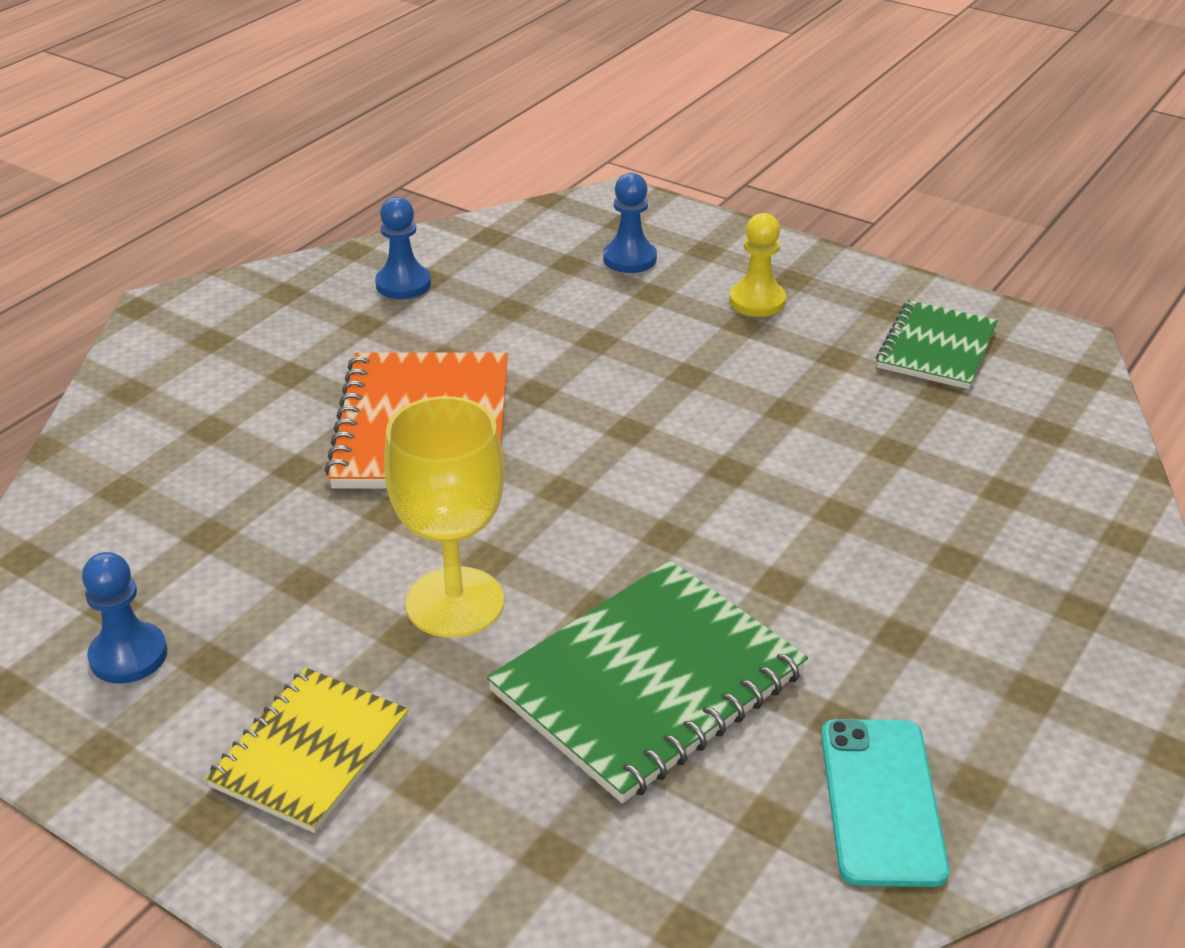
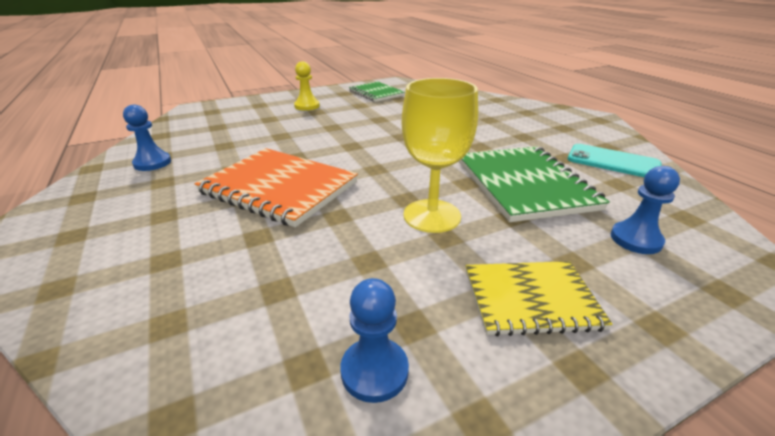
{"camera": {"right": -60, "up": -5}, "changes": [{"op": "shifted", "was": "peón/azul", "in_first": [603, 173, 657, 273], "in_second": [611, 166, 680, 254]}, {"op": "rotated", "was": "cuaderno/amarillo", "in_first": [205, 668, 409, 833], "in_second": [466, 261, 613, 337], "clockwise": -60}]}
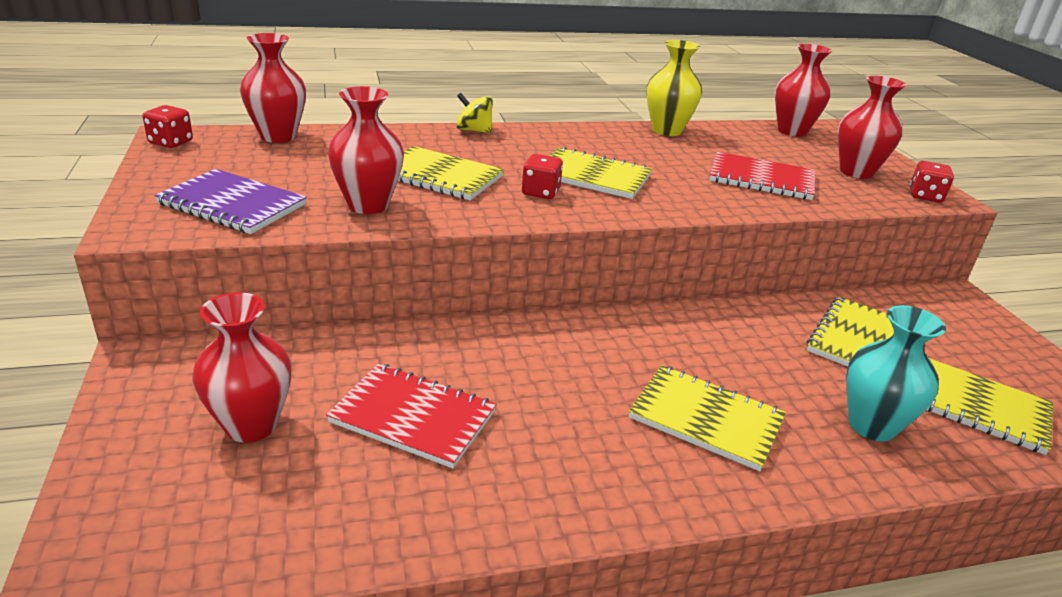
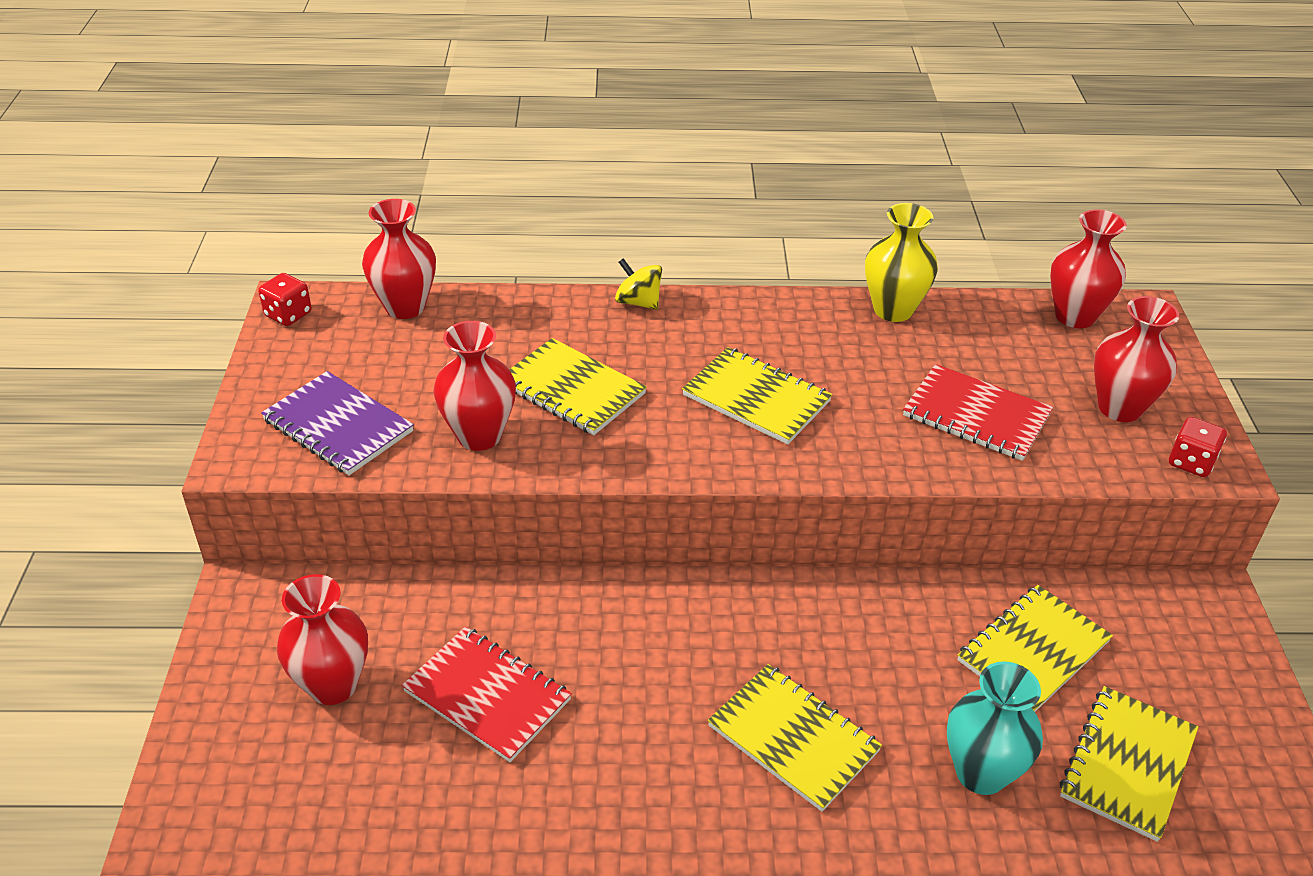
{"camera": {"right": 15, "up": 10}, "changes": [{"op": "gone", "was": "dado/rojo", "in_first": [522, 154, 563, 199]}, {"op": "rotated", "was": "cuaderno/amarillo", "in_first": [927, 358, 1053, 455], "in_second": [1060, 686, 1198, 842], "clockwise": 75}]}
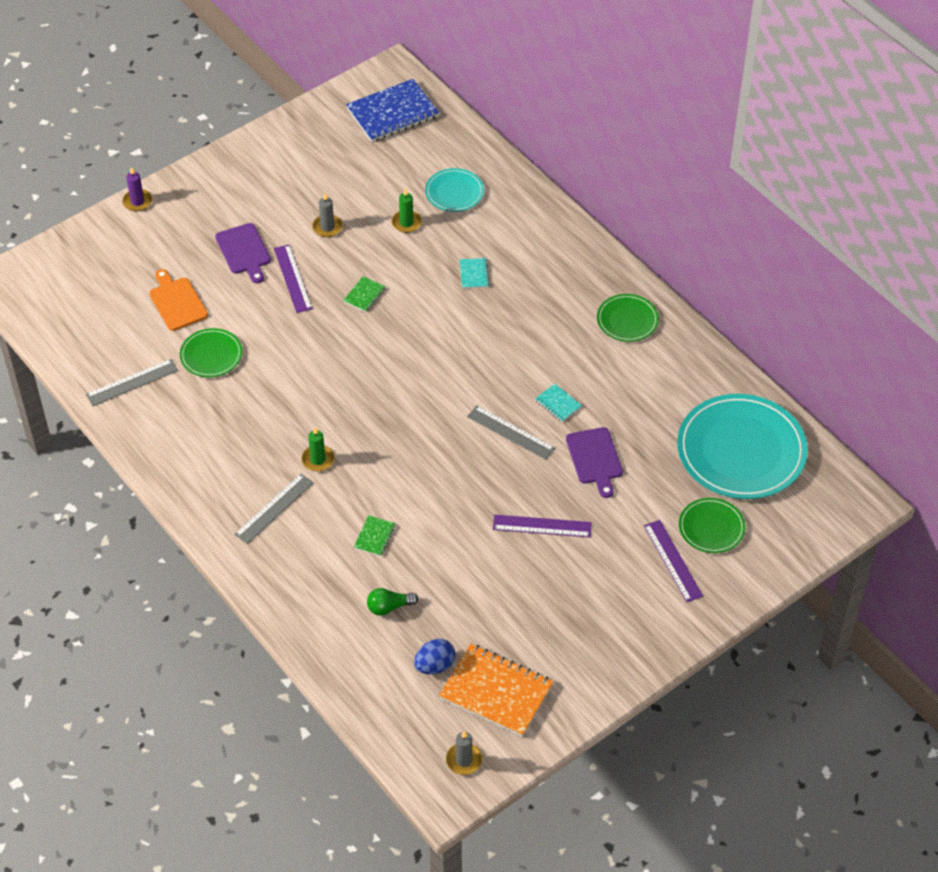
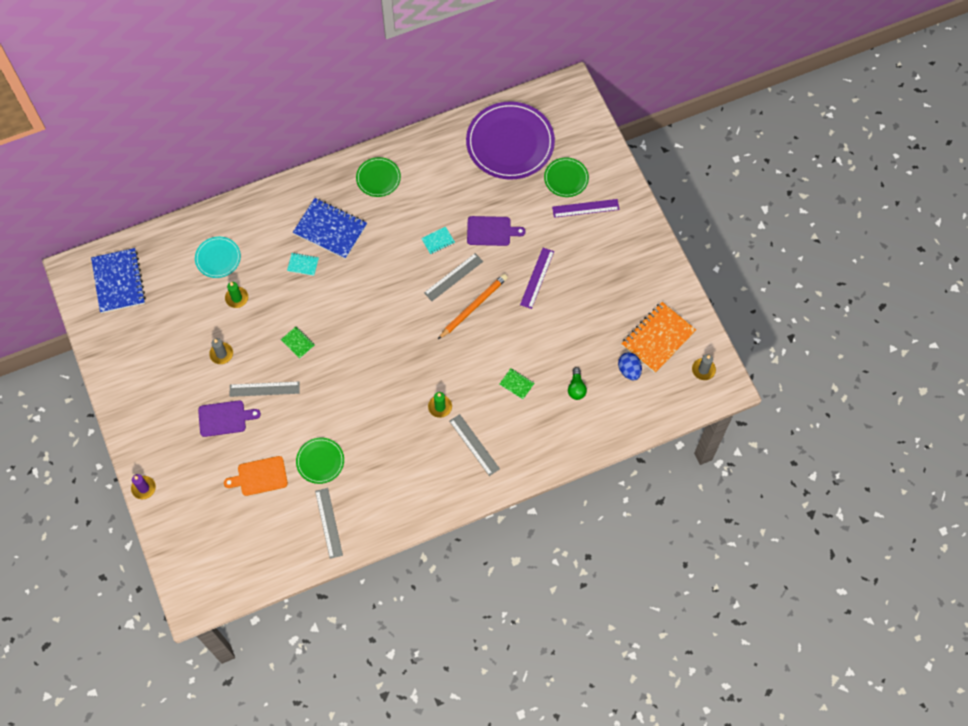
{"camera": {"right": -75, "up": 15}, "changes": [{"op": "new", "now": "cuaderno/azul", "in_second": [293, 198, 367, 259]}, {"op": "new", "now": "lápiz/naranja", "in_second": [438, 274, 508, 339]}, {"op": "repainted", "was": "regla/morado", "now": "regla/gris", "in_first": [274, 245, 313, 313], "in_second": [230, 382, 300, 397]}, {"op": "repainted", "was": "plato/turquesa", "now": "plato/morado", "in_first": [677, 394, 808, 499], "in_second": [466, 102, 555, 180]}]}
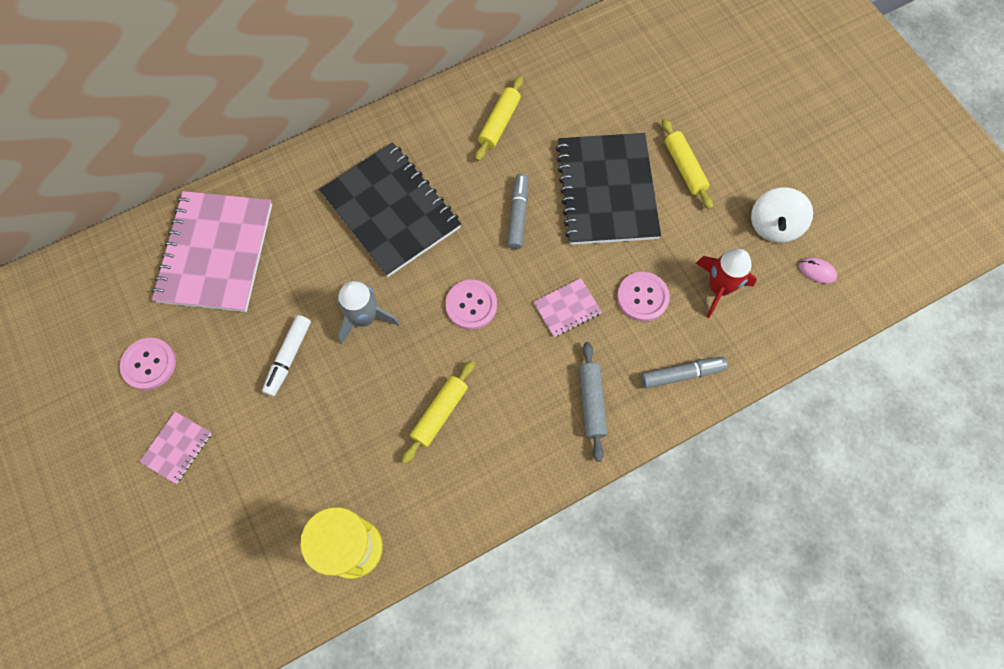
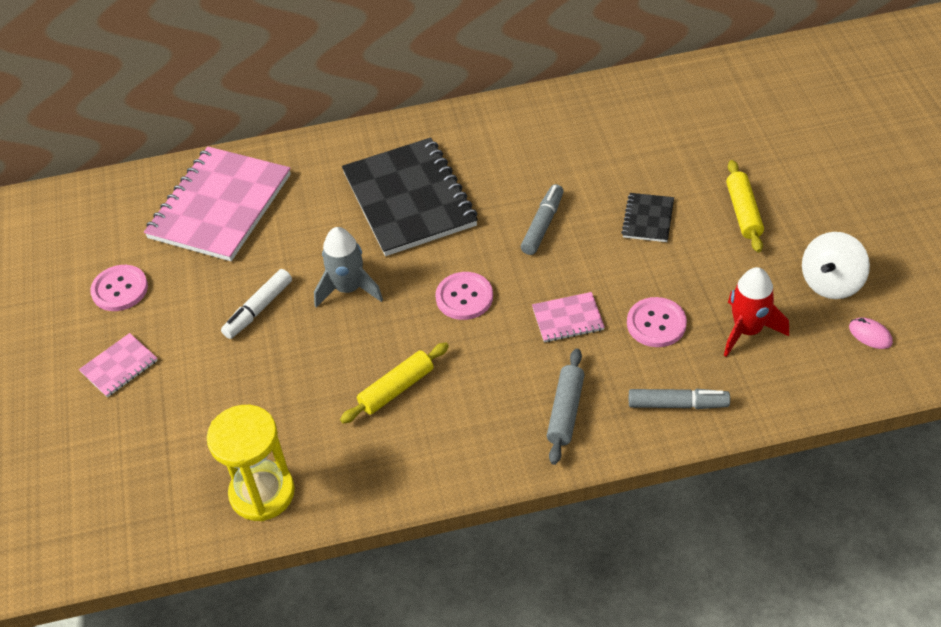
{"camera": {"right": 20, "up": -20}, "changes": [{"op": "gone", "was": "rodillo/amarillo", "in_first": [475, 76, 523, 161]}, {"op": "scaled", "was": "cuaderno/negro", "in_first": [556, 133, 661, 245], "in_second": [621, 193, 674, 242], "ratio": 0.44}]}
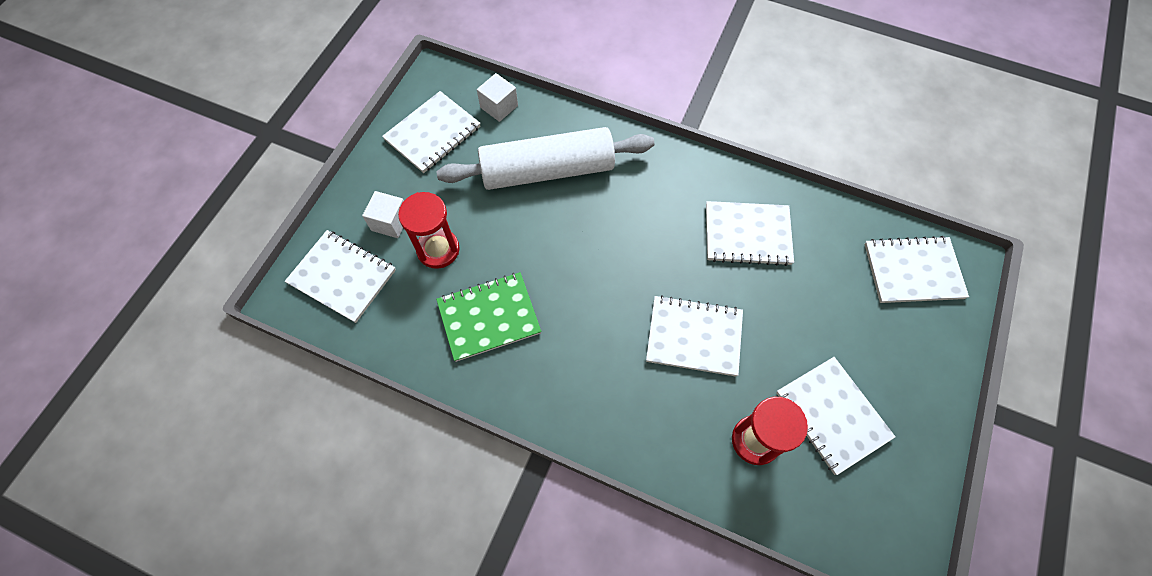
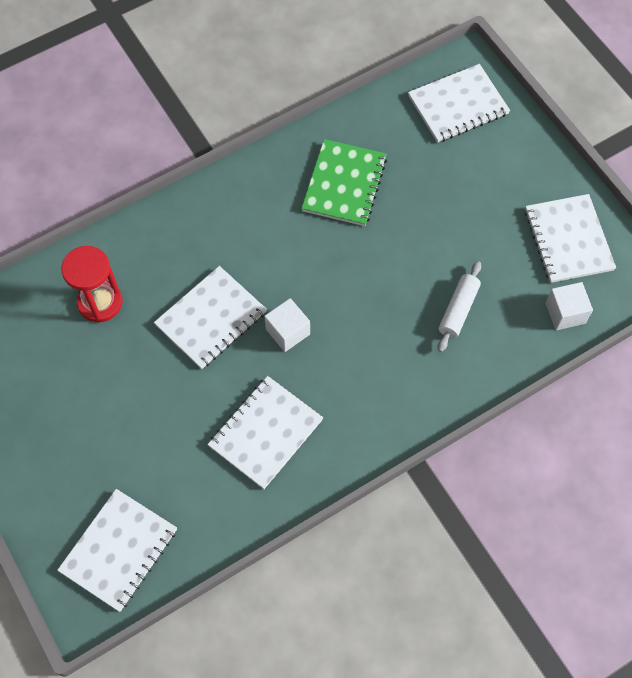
{"camera": {"right": 125, "up": 0}, "changes": [{"op": "gone", "was": "reloj de arena/rojo", "in_first": [398, 192, 460, 269]}, {"op": "gone", "was": "cuaderno/blanco", "in_first": [776, 357, 895, 475]}, {"op": "shifted", "was": "cubo/blanco", "in_first": [362, 191, 404, 238], "in_second": [264, 298, 310, 352]}, {"op": "scaled", "was": "rodillo/blanco", "in_first": [436, 127, 654, 190], "in_second": [438, 261, 481, 352], "ratio": 0.45}]}
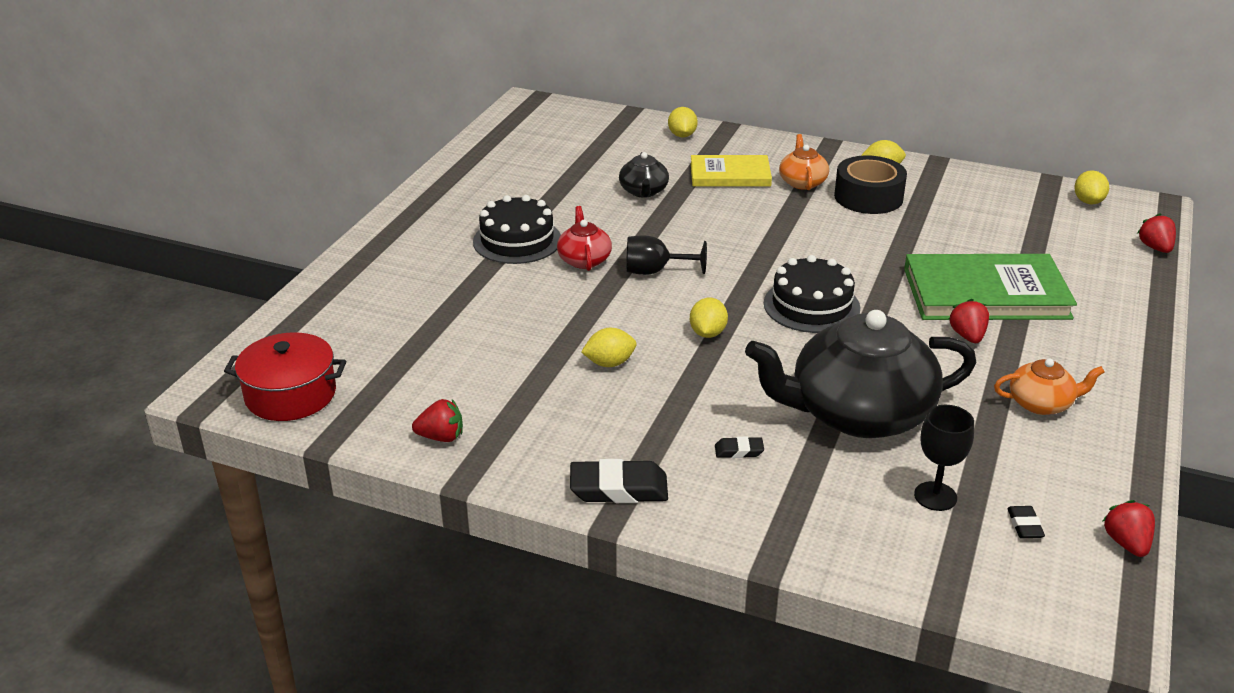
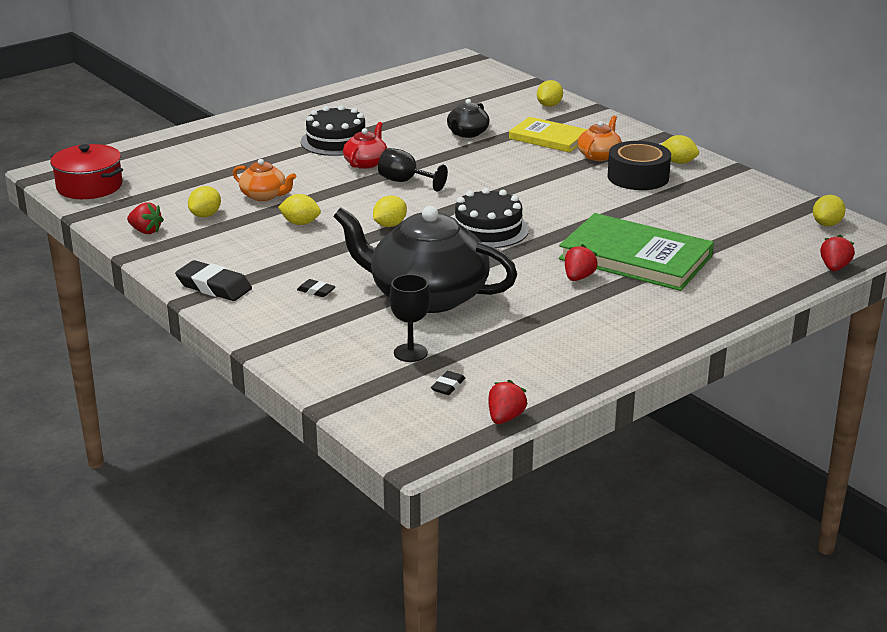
{"camera": {"right": 30, "up": -5}, "changes": [{"op": "new", "now": "limón/amarillo", "in_second": [188, 186, 221, 218]}, {"op": "shifted", "was": "tetera/naranja", "in_first": [994, 358, 1105, 415], "in_second": [233, 159, 296, 201]}]}
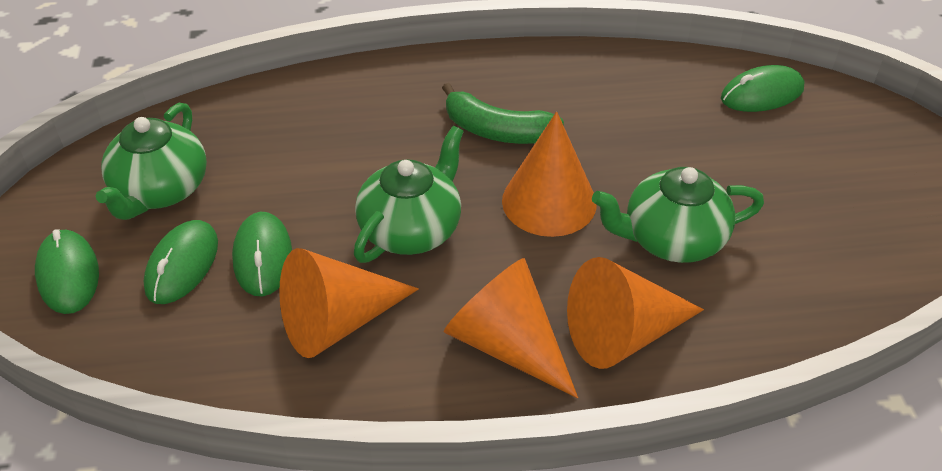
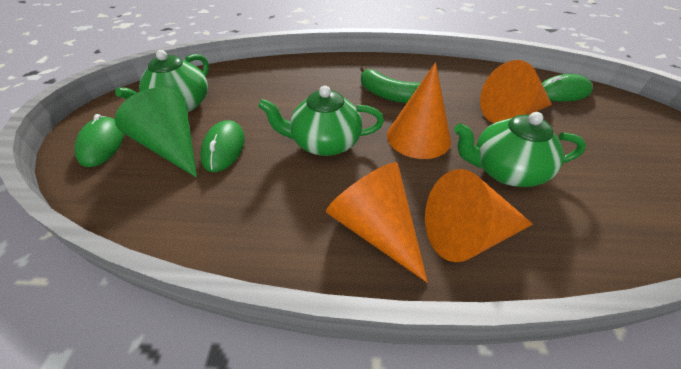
{"camera": {"right": 10, "up": 0}, "changes": [{"op": "shifted", "was": "cono/naranja", "in_first": [279, 248, 419, 358], "in_second": [480, 60, 552, 123]}, {"op": "swapped", "was": "ratón/verde", "now": "cono/verde", "in_first": [144, 220, 218, 304], "in_second": [115, 87, 197, 178]}, {"op": "rotated", "was": "tetera/verde", "in_first": [354, 126, 464, 263], "in_second": [258, 86, 384, 156], "clockwise": -135}]}
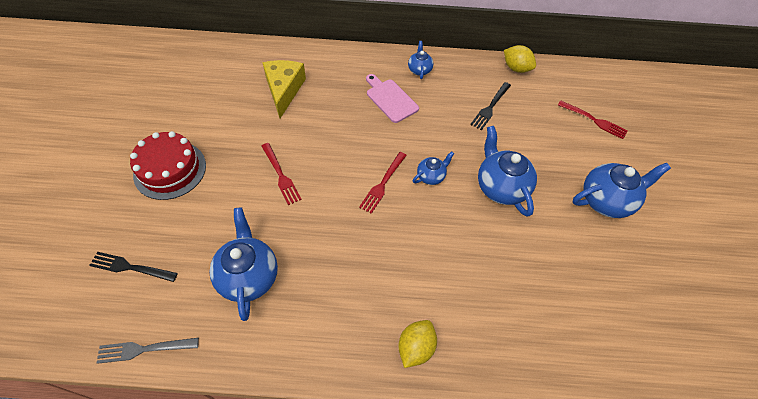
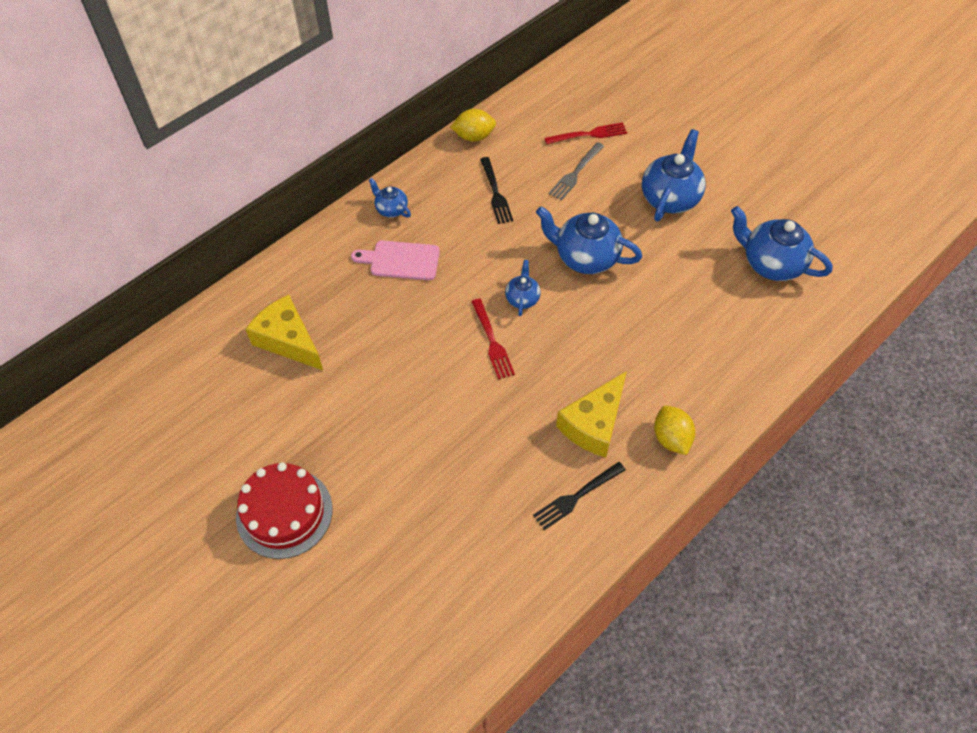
{"camera": {"right": -45, "up": 0}, "changes": [{"op": "gone", "was": "tenedor/rojo", "in_first": [262, 143, 302, 205]}, {"op": "new", "now": "queso/amarillo", "in_second": [556, 371, 627, 458]}, {"op": "shifted", "was": "tenedor/negro", "in_first": [89, 252, 178, 282], "in_second": [533, 462, 626, 530]}, {"op": "shifted", "was": "tenedor/gris", "in_first": [97, 338, 199, 364], "in_second": [549, 142, 604, 201]}, {"op": "shifted", "was": "tetera/azul", "in_first": [210, 207, 278, 321], "in_second": [731, 206, 833, 281]}]}
